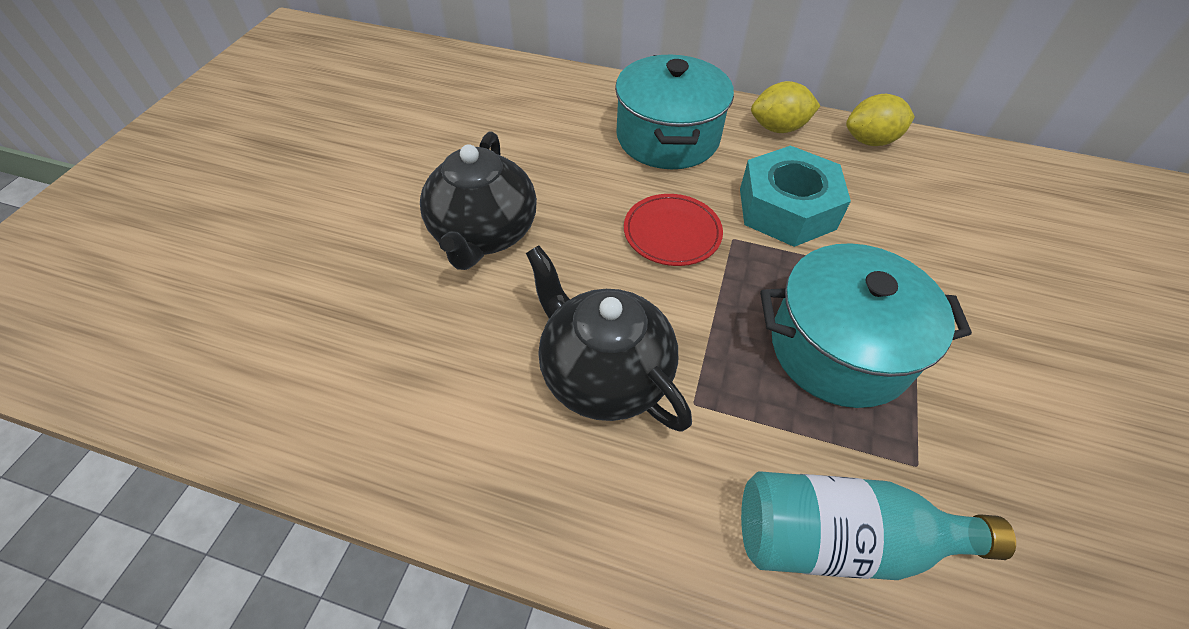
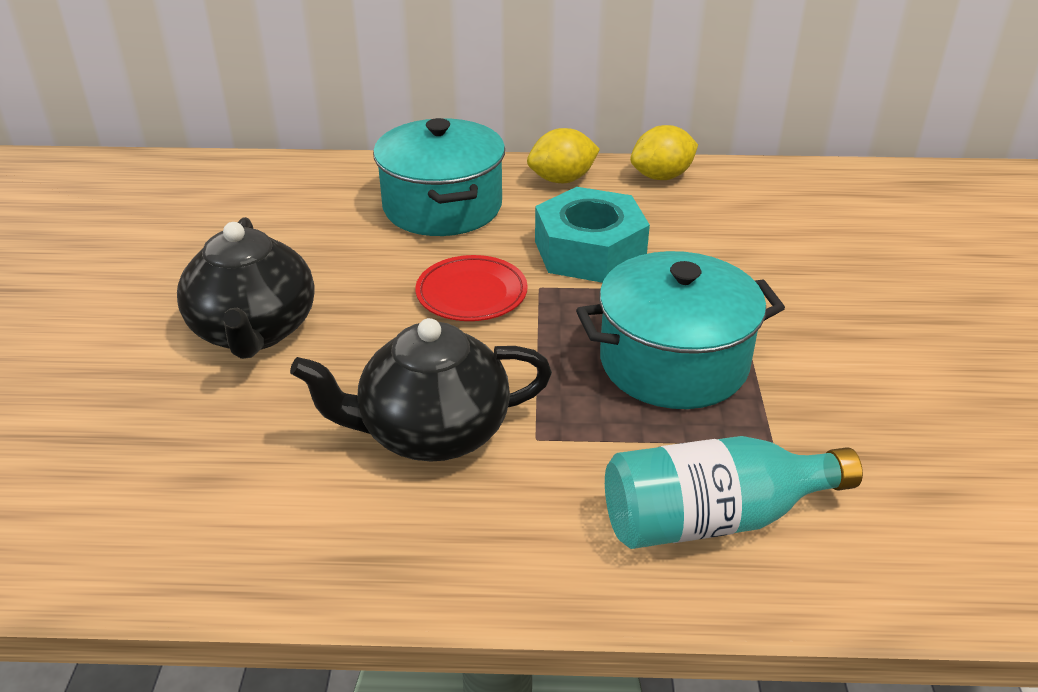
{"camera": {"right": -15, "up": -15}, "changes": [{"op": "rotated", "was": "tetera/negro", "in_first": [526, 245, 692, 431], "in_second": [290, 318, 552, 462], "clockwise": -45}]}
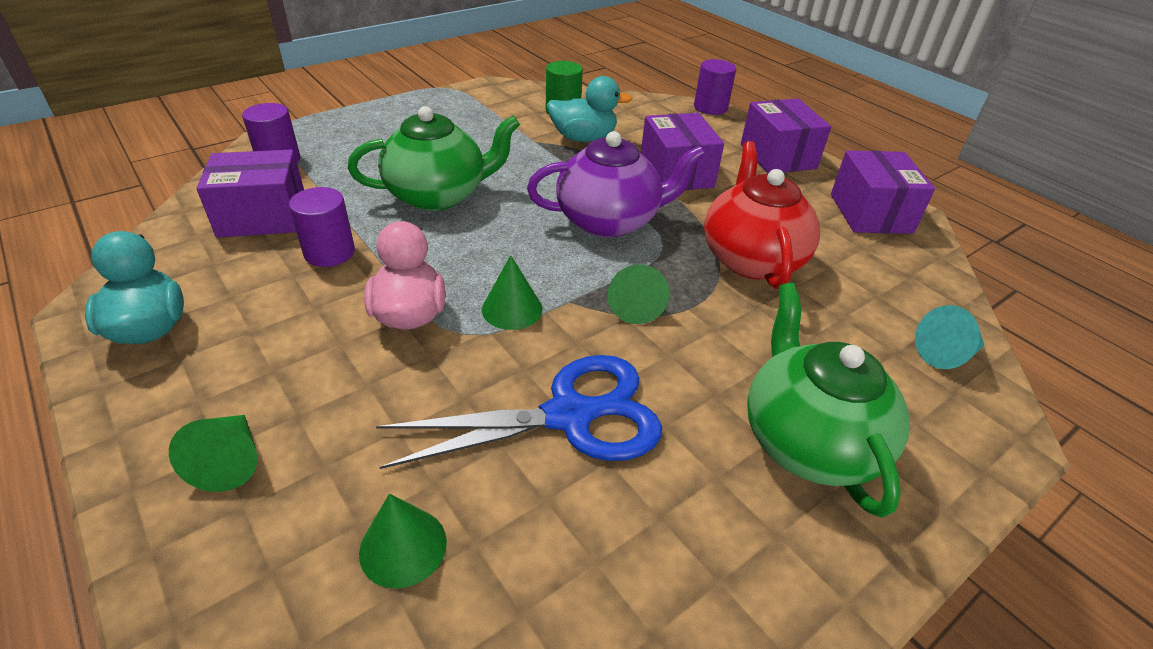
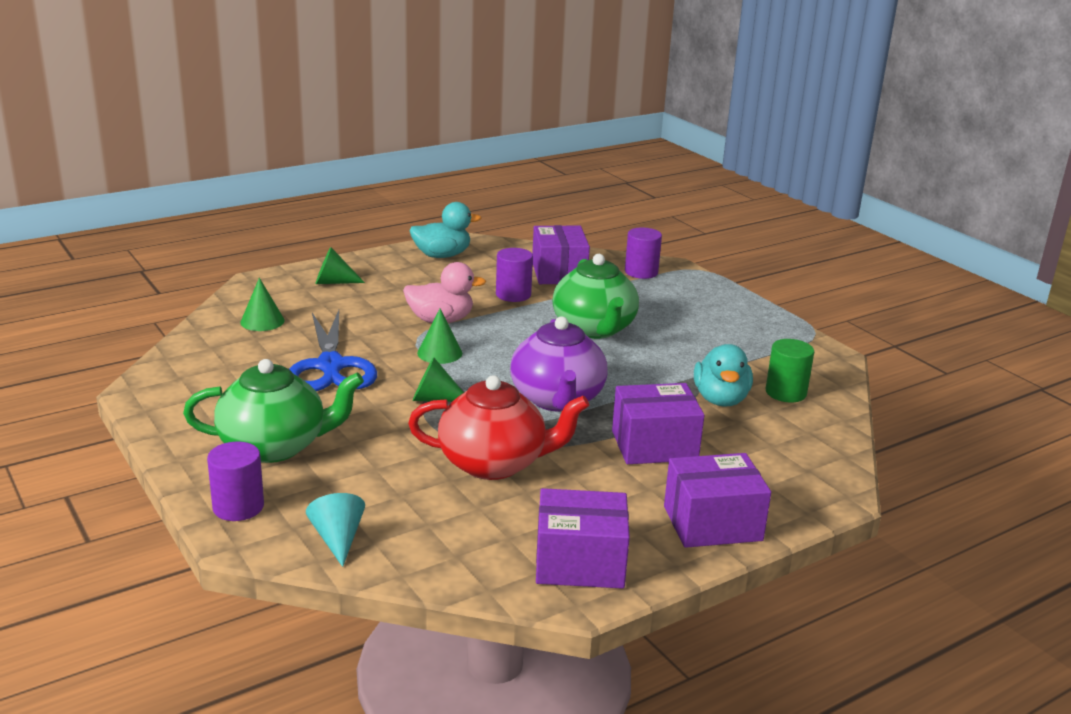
{"camera": {"right": 95, "up": -15}, "changes": [{"op": "shifted", "was": "cilindro/morado", "in_first": [694, 59, 736, 115], "in_second": [207, 442, 264, 521]}]}
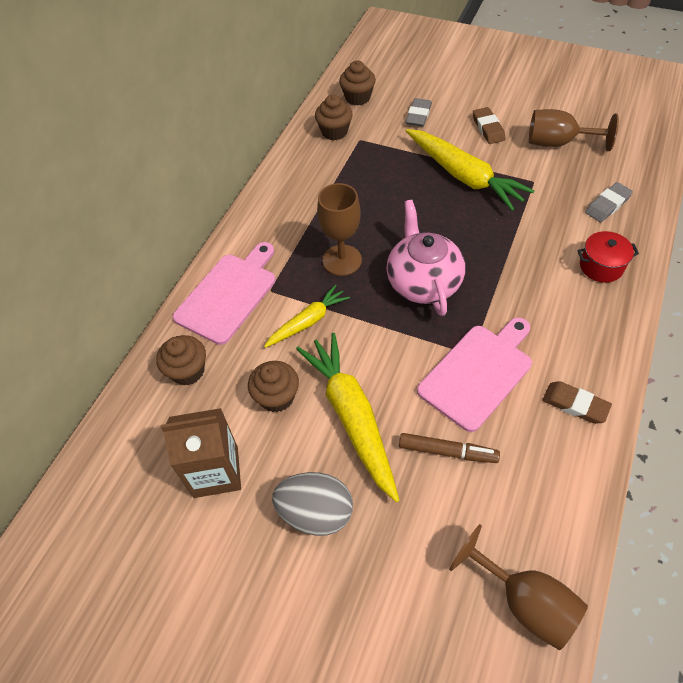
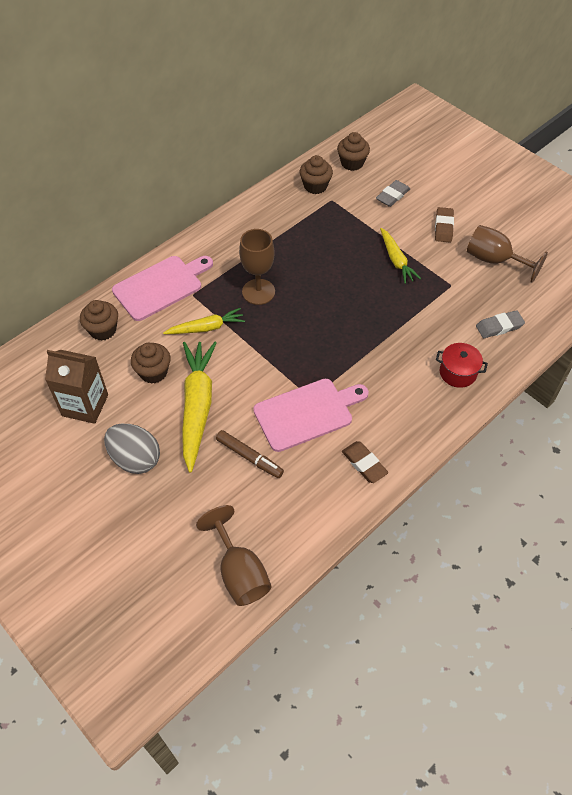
{"camera": {"right": 20, "up": 0}, "changes": [{"op": "gone", "was": "tetera/rosa", "in_first": [386, 200, 465, 316]}, {"op": "scaled", "was": "zanahoria/amarillo", "in_first": [406, 129, 535, 211], "in_second": [380, 228, 421, 284], "ratio": 0.57}]}
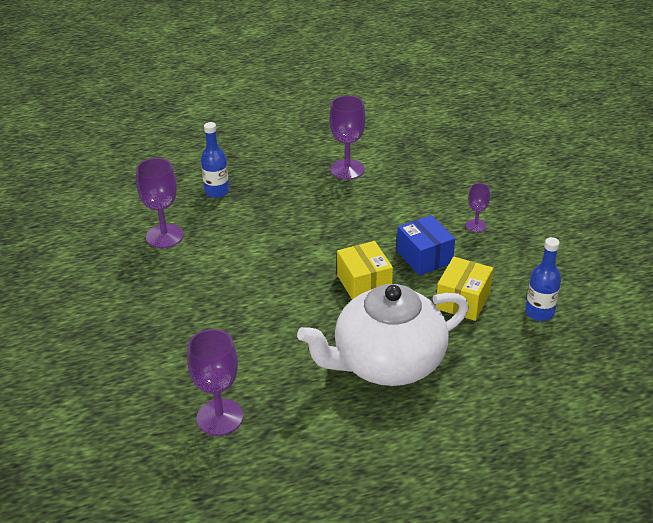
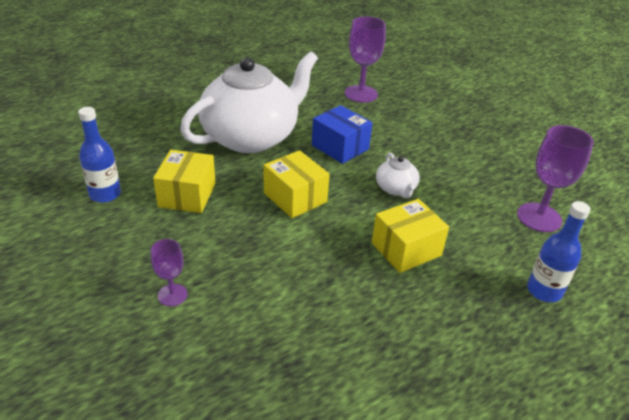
{"camera": {"right": 160, "up": 0}, "changes": [{"op": "gone", "was": "copa/morado", "in_first": [329, 96, 366, 180]}, {"op": "new", "now": "caja/amarillo", "in_second": [372, 199, 449, 273]}, {"op": "new", "now": "tetera/blanco", "in_second": [376, 152, 420, 198]}, {"op": "shifted", "was": "caja/azul", "in_first": [397, 215, 455, 276], "in_second": [312, 105, 372, 164]}]}
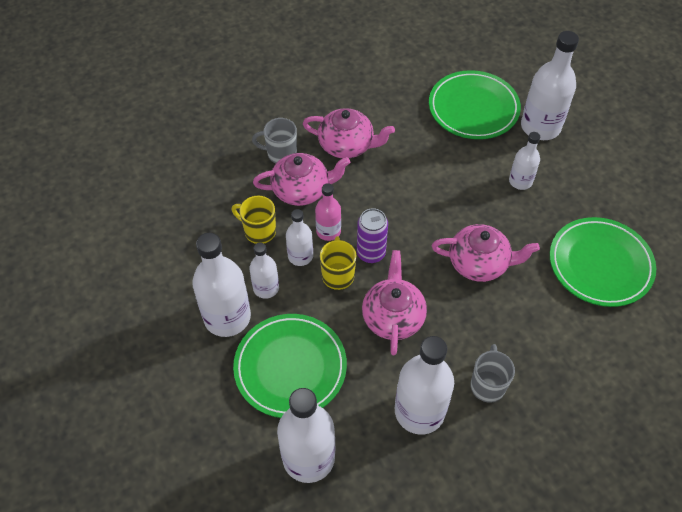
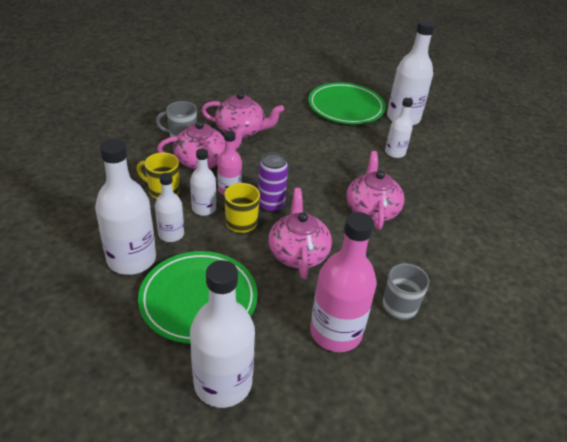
{"camera": {"right": -10, "up": -15}, "changes": [{"op": "gone", "was": "plato/verde", "in_first": [550, 217, 656, 307]}, {"op": "repainted", "was": "botella/blanco", "now": "botella/rosa", "in_first": [395, 336, 454, 435], "in_second": [310, 212, 377, 352]}, {"op": "rotated", "was": "tetera/rosa", "in_first": [432, 224, 540, 282], "in_second": [346, 151, 404, 230], "clockwise": -90}]}
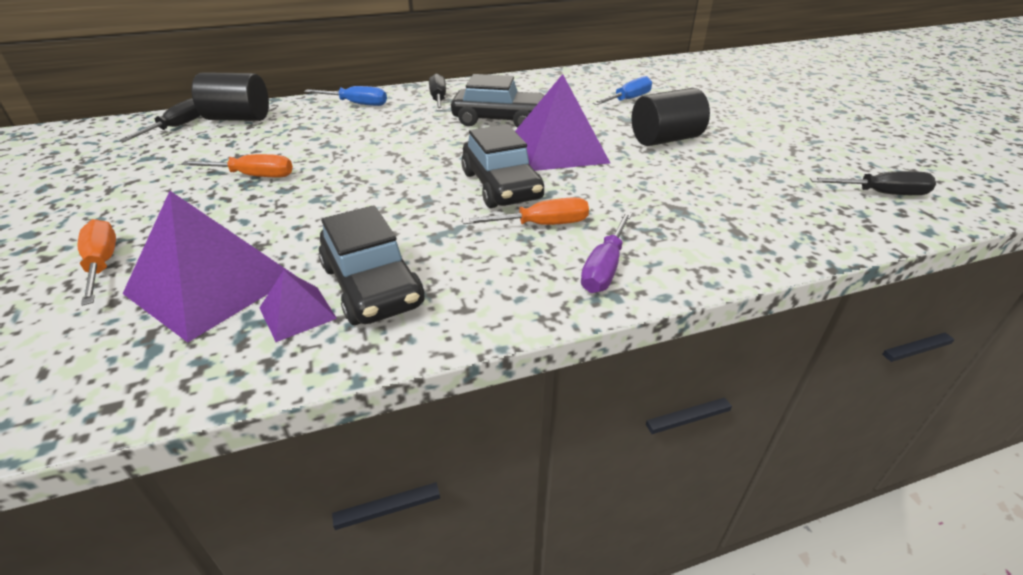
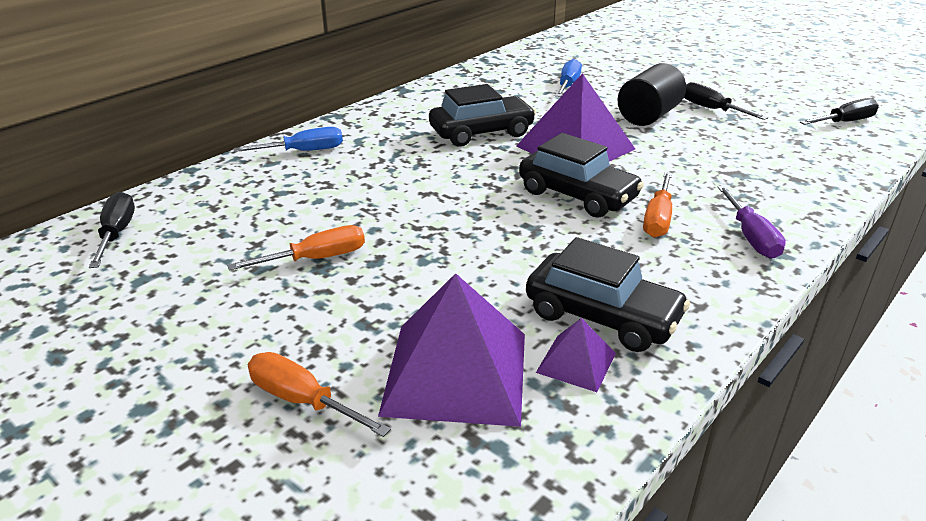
{"camera": {"right": -30, "up": -5}, "changes": [{"op": "gone", "was": "cilindro/negro", "in_first": [192, 72, 269, 121]}, {"op": "shifted", "was": "destornillador/negro", "in_first": [429, 73, 446, 111], "in_second": [684, 82, 768, 120]}, {"op": "rotated", "was": "destornillador/naranja", "in_first": [462, 197, 589, 225], "in_second": [643, 172, 672, 238], "clockwise": 150}]}
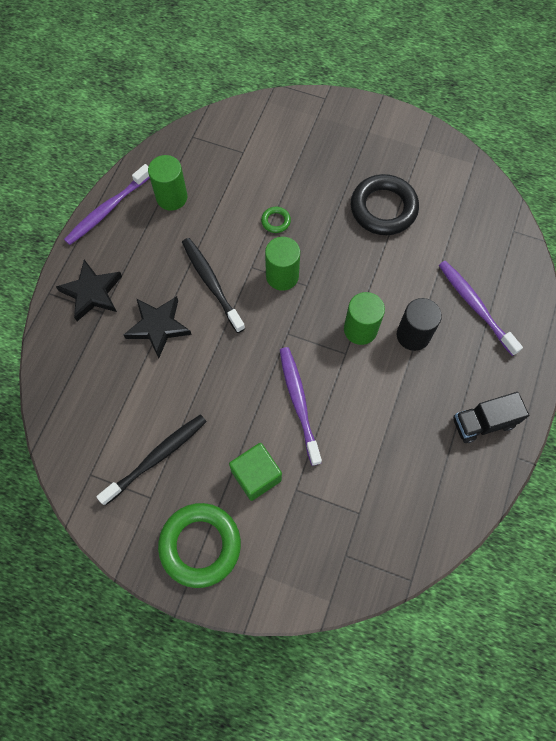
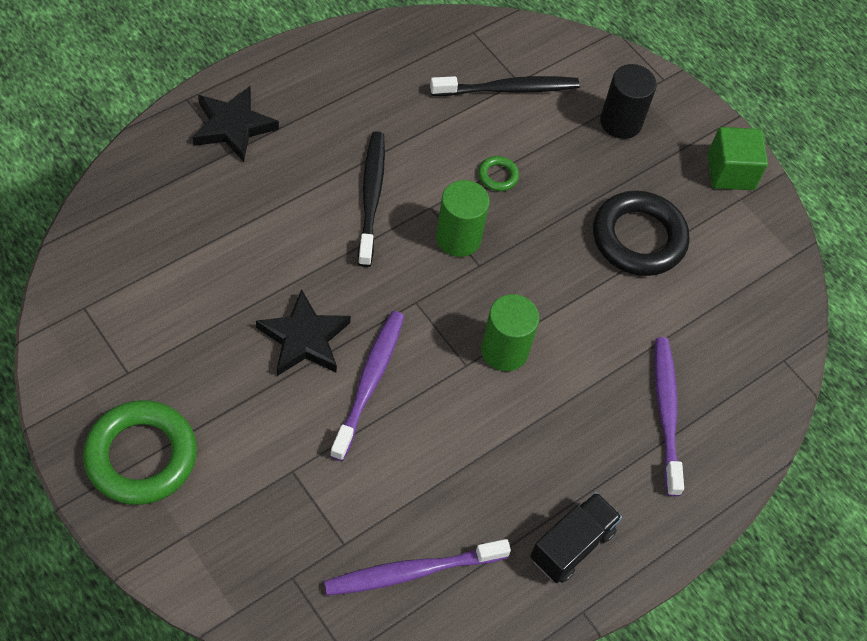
{"camera": {"right": 25, "up": -10}, "changes": [{"op": "gone", "was": "cilindro/verde", "in_first": [148, 155, 187, 211]}, {"op": "shifted", "was": "cepillo de dientes/morado", "in_first": [64, 164, 150, 245], "in_second": [324, 539, 511, 596]}, {"op": "shifted", "was": "cepillo de dientes/negro", "in_first": [96, 414, 207, 506], "in_second": [430, 76, 579, 96]}, {"op": "shifted", "was": "estrella/negro", "in_first": [124, 296, 192, 358], "in_second": [256, 289, 351, 376]}, {"op": "shifted", "was": "cubo/verde", "in_first": [229, 443, 282, 501], "in_second": [707, 127, 768, 190]}, {"op": "shifted", "was": "cilindro/negro", "in_first": [397, 298, 442, 351], "in_second": [600, 64, 657, 139]}, {"op": "rotated", "was": "camión/negro", "in_first": [453, 392, 529, 443], "in_second": [530, 492, 622, 583], "clockwise": 120}]}
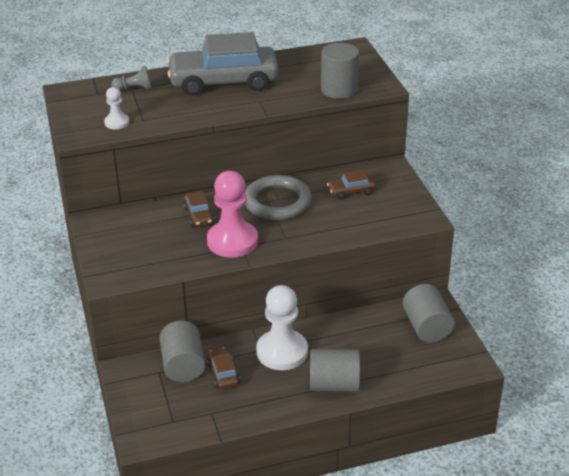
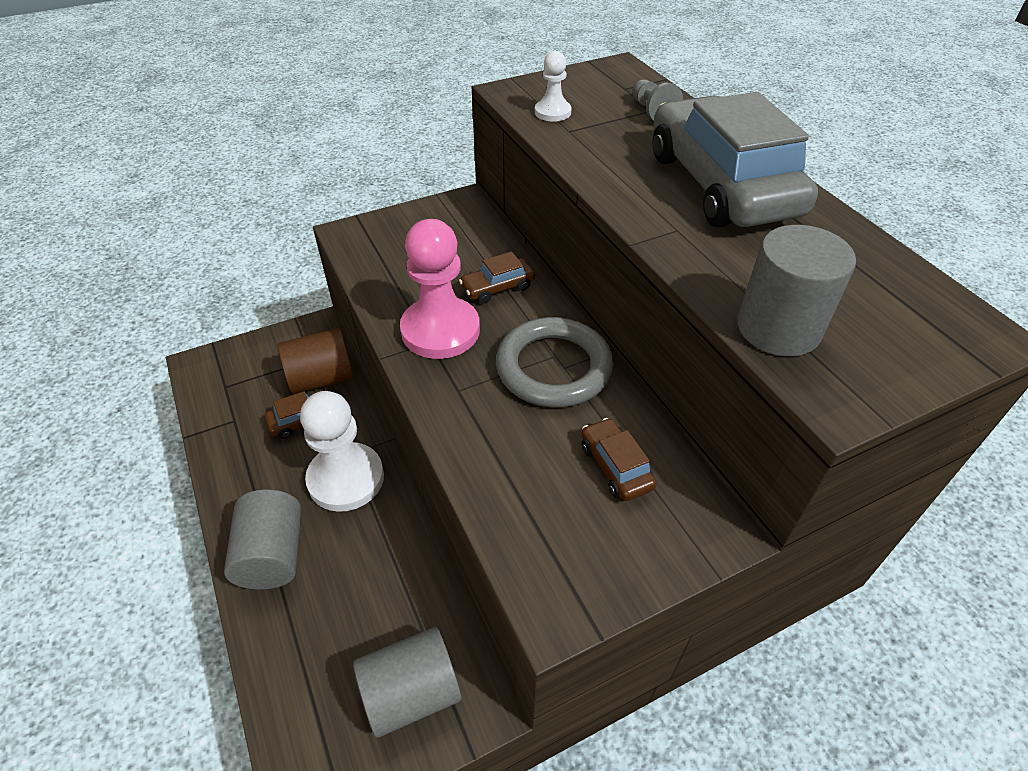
{"camera": {"right": 80, "up": 10}, "changes": [{"op": "repainted", "was": "cilindro/gris", "now": "cilindro/marrón", "in_first": [159, 321, 205, 382], "in_second": [278, 328, 354, 394]}]}
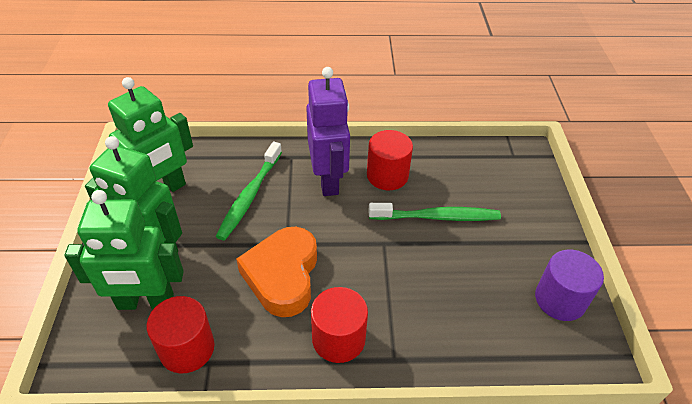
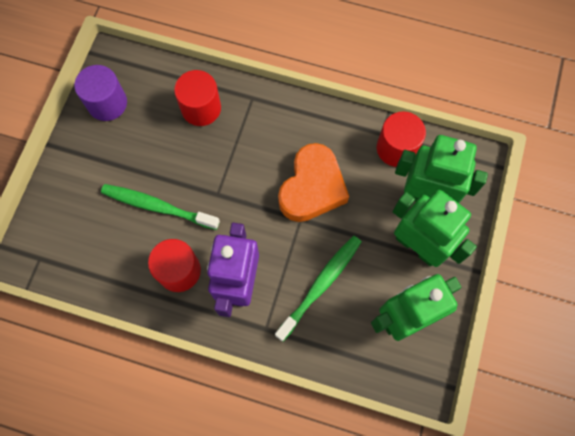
{"camera": {"right": -160, "up": 25}, "changes": [{"op": "shifted", "was": "cilindro/rojo", "in_first": [311, 287, 368, 363], "in_second": [174, 70, 221, 126]}]}
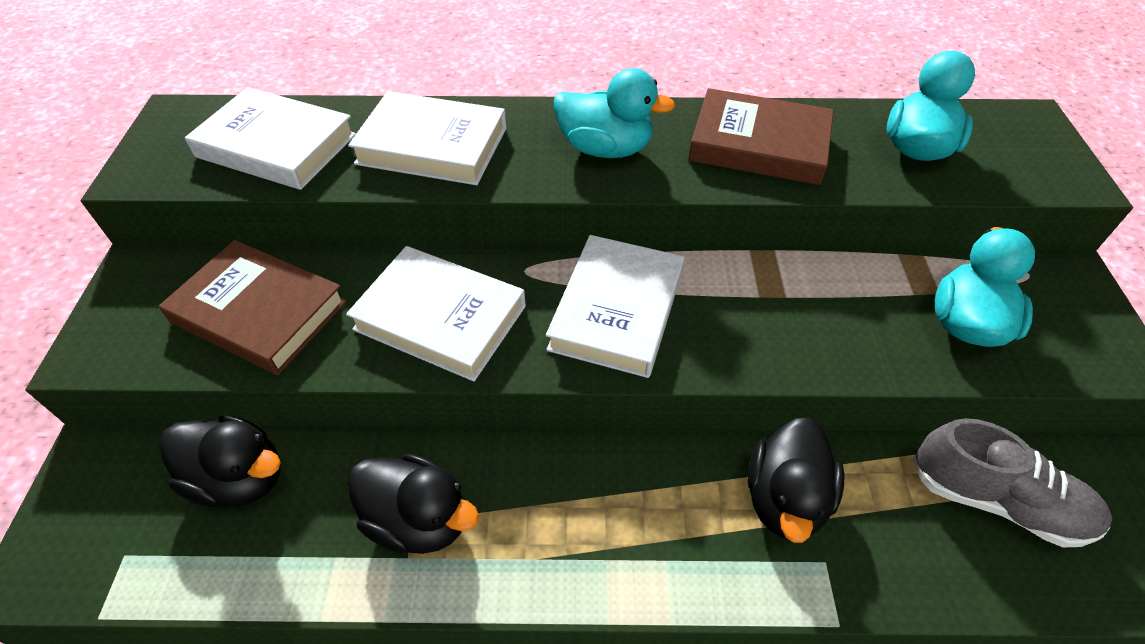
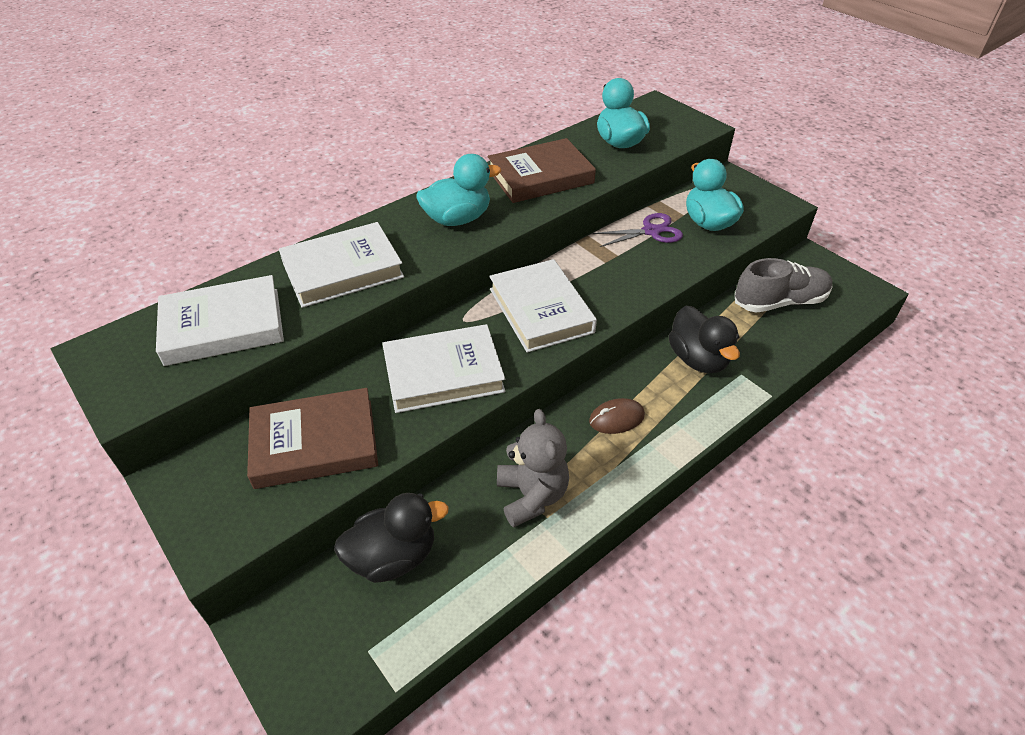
{"camera": {"right": -40, "up": -5}, "changes": [{"op": "new", "now": "ratón/marrón", "in_second": [589, 398, 645, 434]}, {"op": "new", "now": "tijeras/morado", "in_second": [592, 213, 683, 247]}, {"op": "swapped", "was": "pato/negro", "now": "osito/gris", "in_first": [347, 454, 479, 554], "in_second": [497, 409, 569, 528]}]}
